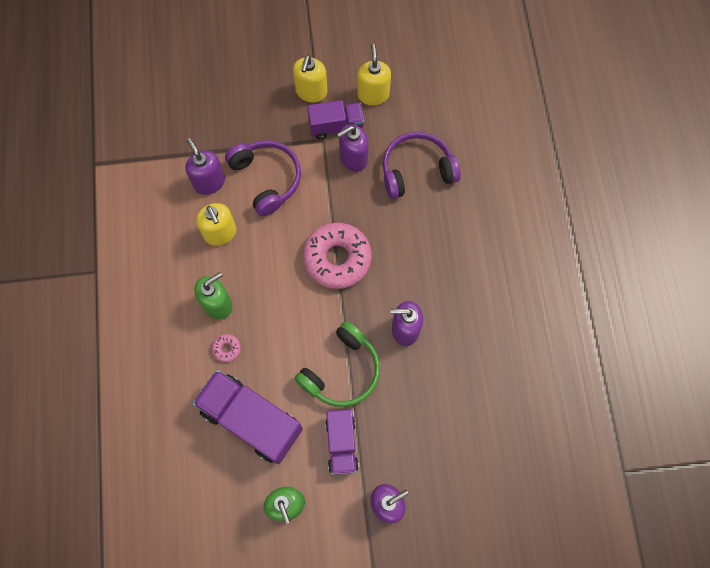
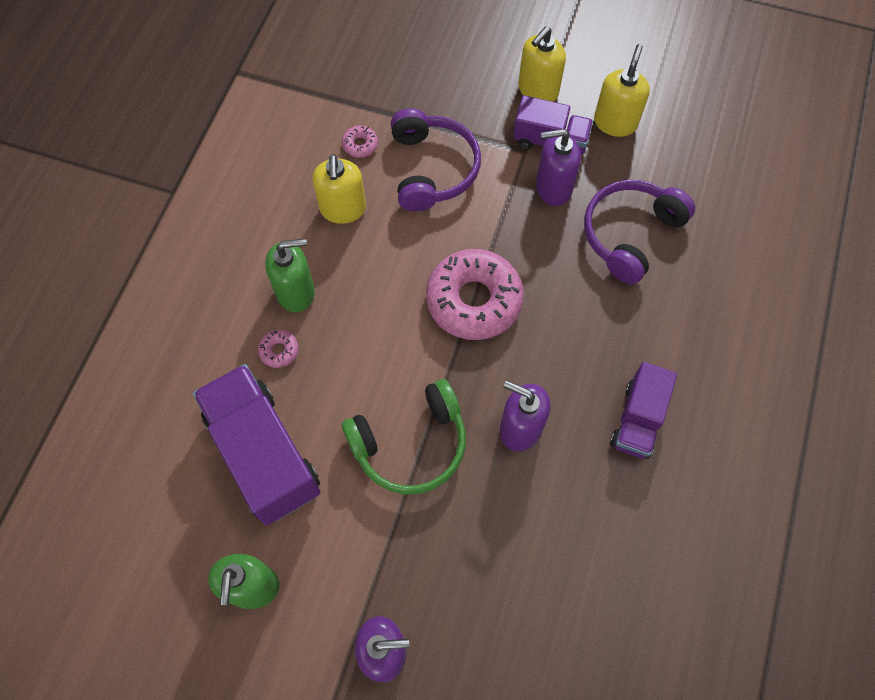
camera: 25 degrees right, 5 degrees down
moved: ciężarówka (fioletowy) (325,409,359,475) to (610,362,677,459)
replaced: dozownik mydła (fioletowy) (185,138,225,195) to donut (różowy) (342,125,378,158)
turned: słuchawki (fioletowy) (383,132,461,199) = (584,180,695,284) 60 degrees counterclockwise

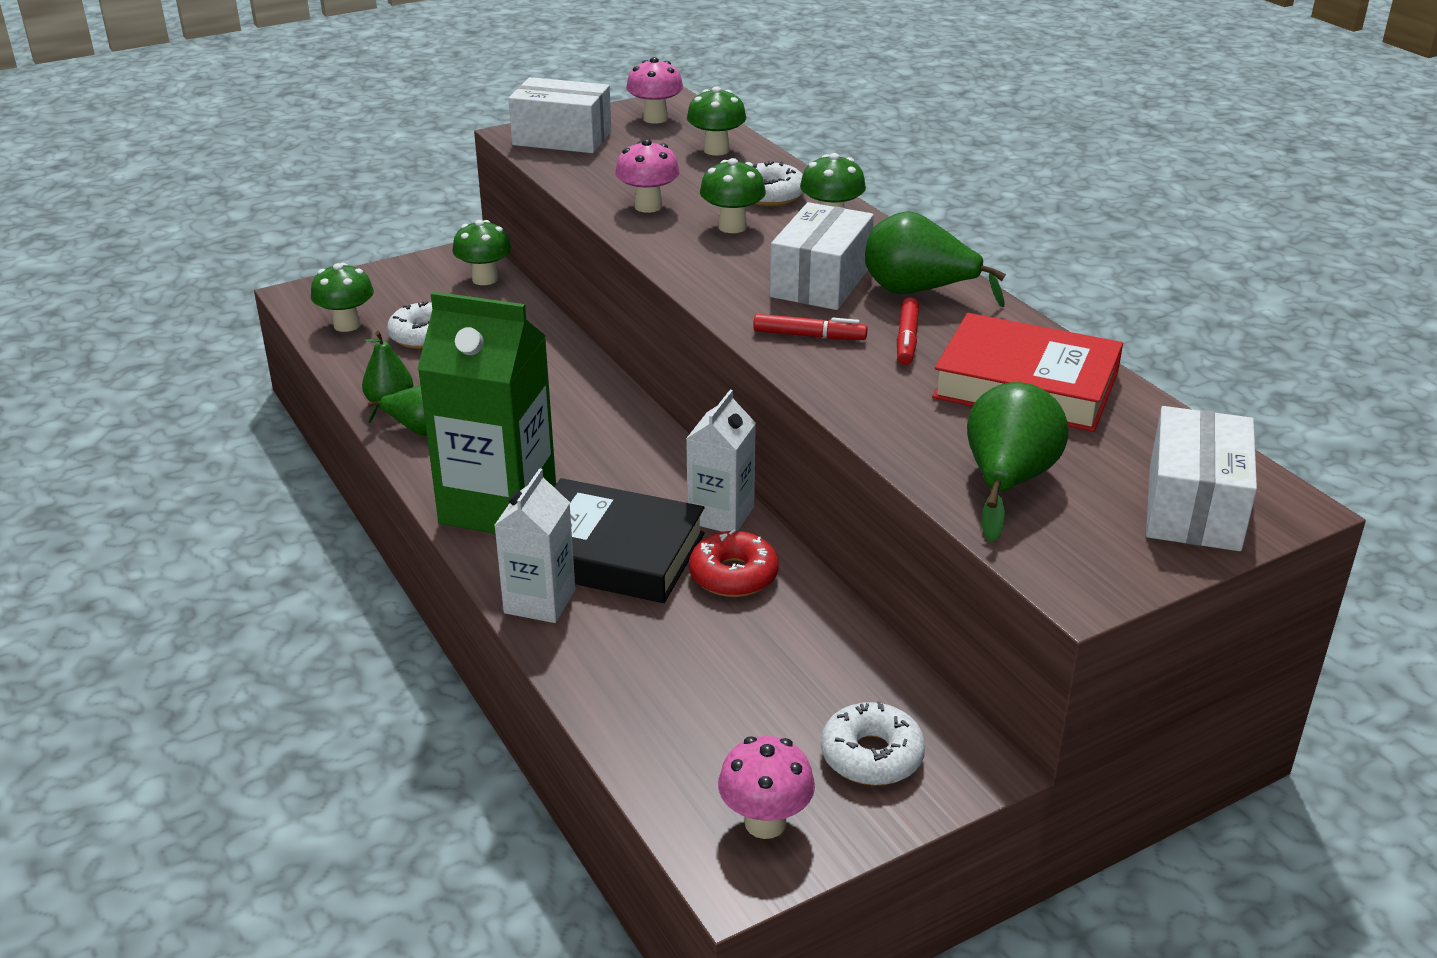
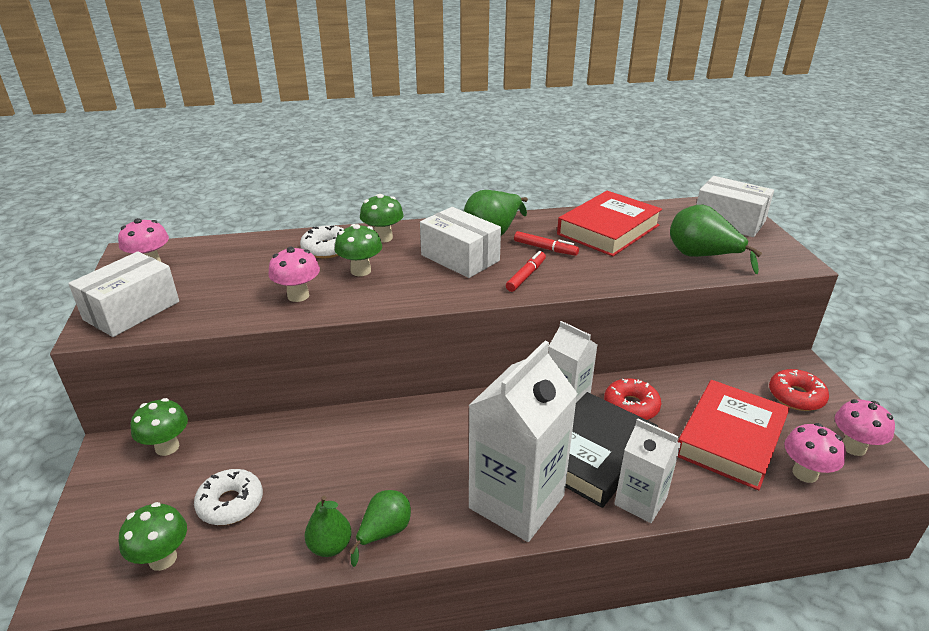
camera: 70 degrees left, 0 degrees up
removed: grzyb (zielony) (687,86,746,156)
added: książka (czerwony) (678,380,790,490); grzyb (różowy) (784,423,846,483)
recoloured: karton mleka (zielony) (418,291,556,534) to karton mleka (biały) (468,341,578,542); donut (biały) (821,701,925,786) to donut (czerwony) (769,369,829,411)

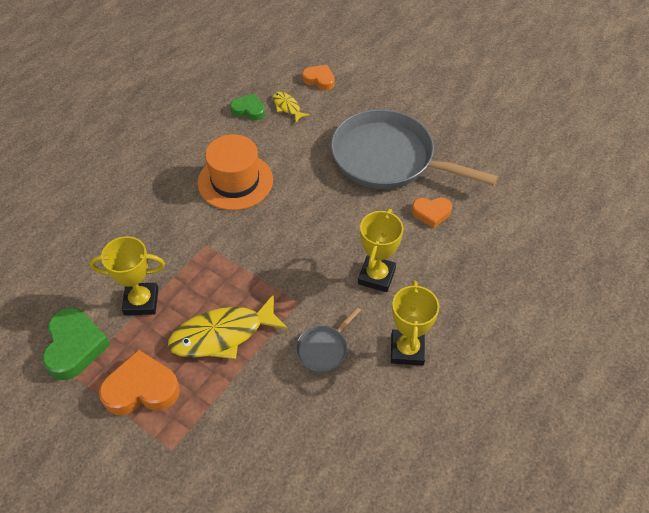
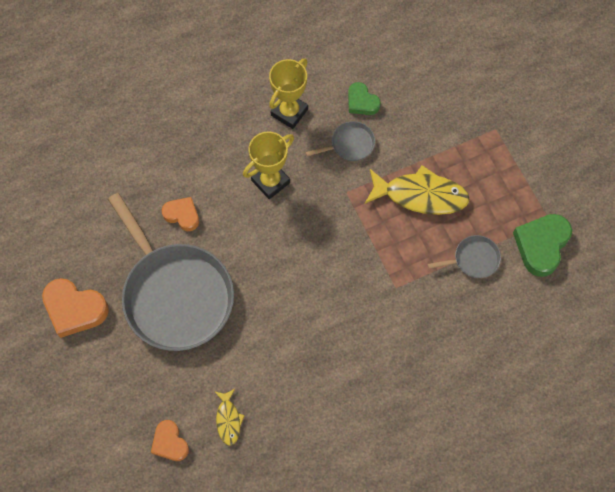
camera: 150 degrees left, 15 degrees up
removed: kapelusz (pomarańczowy) (198,134,273,210)
moved: serce (pomarańczowy) (99,349,180,415) to (42,278,109,338); serce (zielony) (230,94,265,121) to (348,82,381,115)
replaced: puchar (żółty) (90,236,165,315) to patelnia (szary) (427,235,501,278)

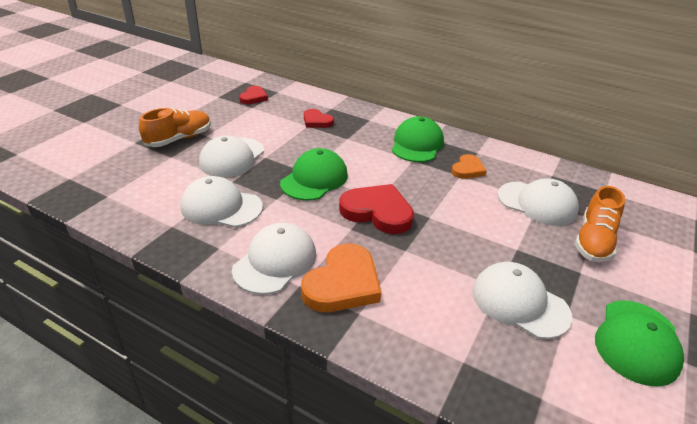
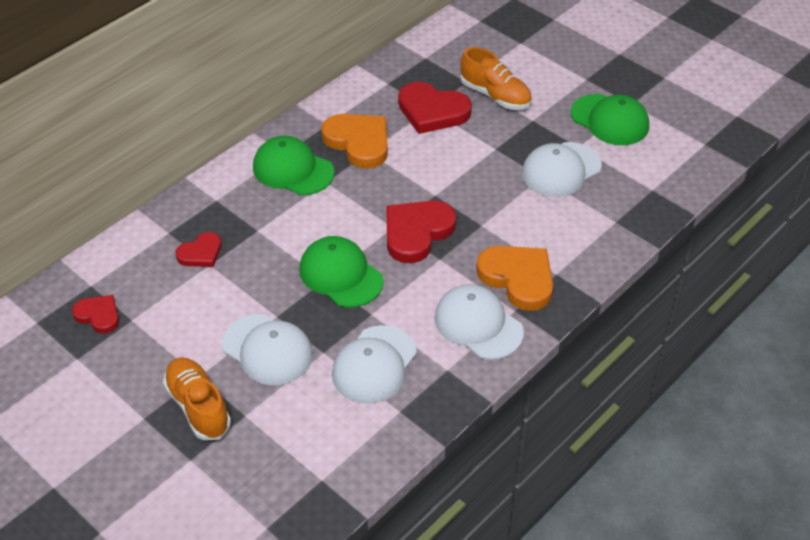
camera: 75 degrees left, 10 degrees up
replaced: czapka (biały) (498,179,579,226) to serce (czerwony) (398,82,472,134)
resized: serce (pomarańczowy) (451,154,487,179) = (321,114,388,169) x1.74

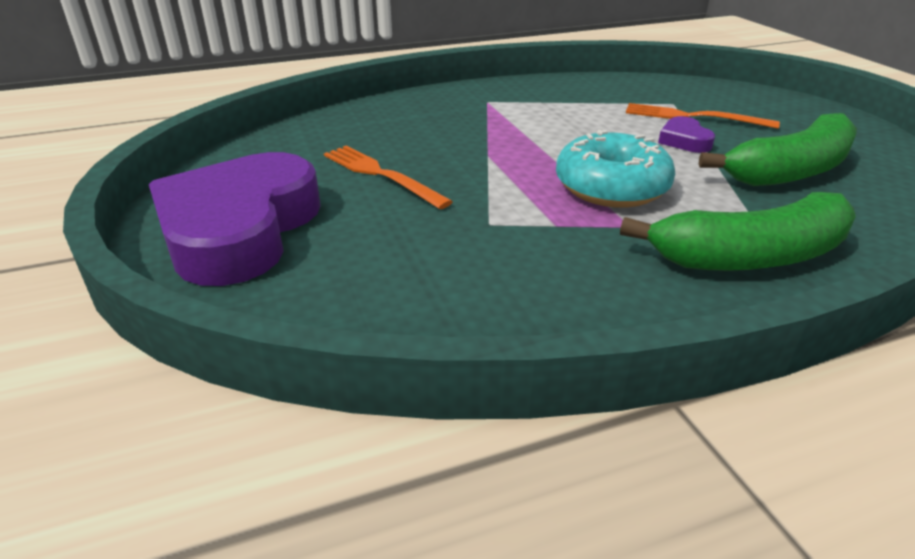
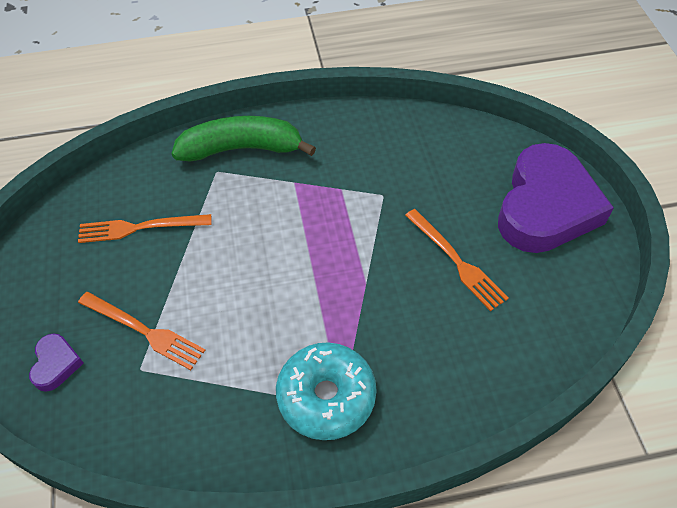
camera: 170 degrees left, 20 degrees up
moved: serce (fioletowy) (658,116,715,153) to (29,334,84,392); donut (turkusowy) (556,130,675,208) to (276,342,377,440)
replaced: banan (zielony) (699,113,857,186) to widelec (pomarańczowy) (78,214,212,243)

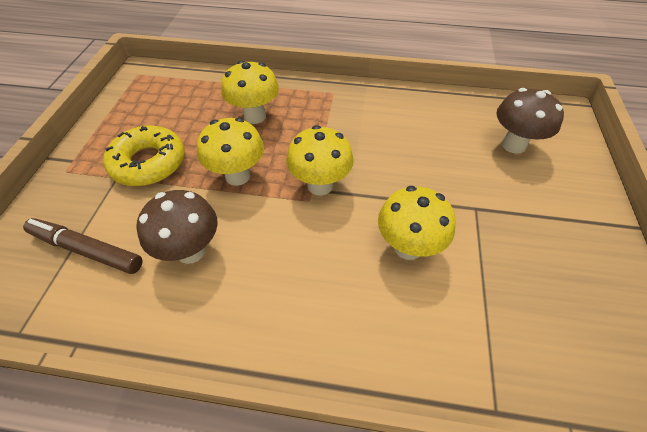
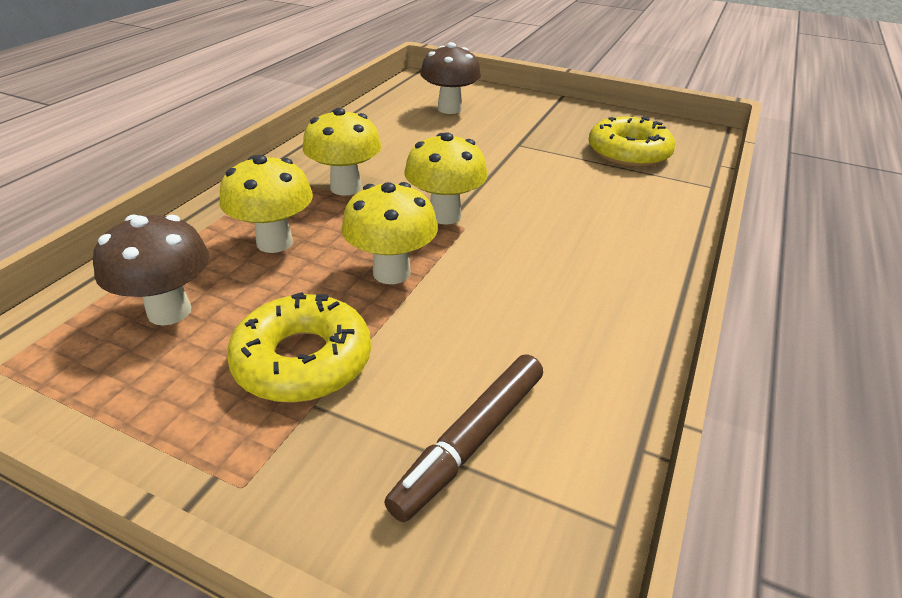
camera: 75 degrees left, 15 degrees down
added: donut (żółty) (589,117,675,167)
moved: grzyb (brązowy) (136,190,218,264) to (93,215,209,325); grzyb (żółty) (378,186,456,260) to (303,108,382,196)

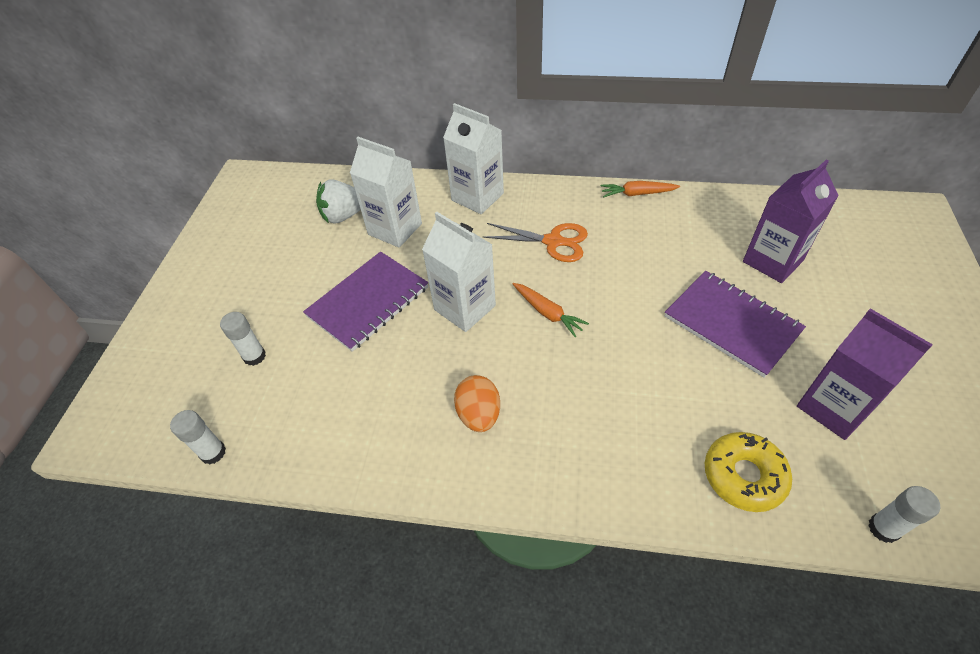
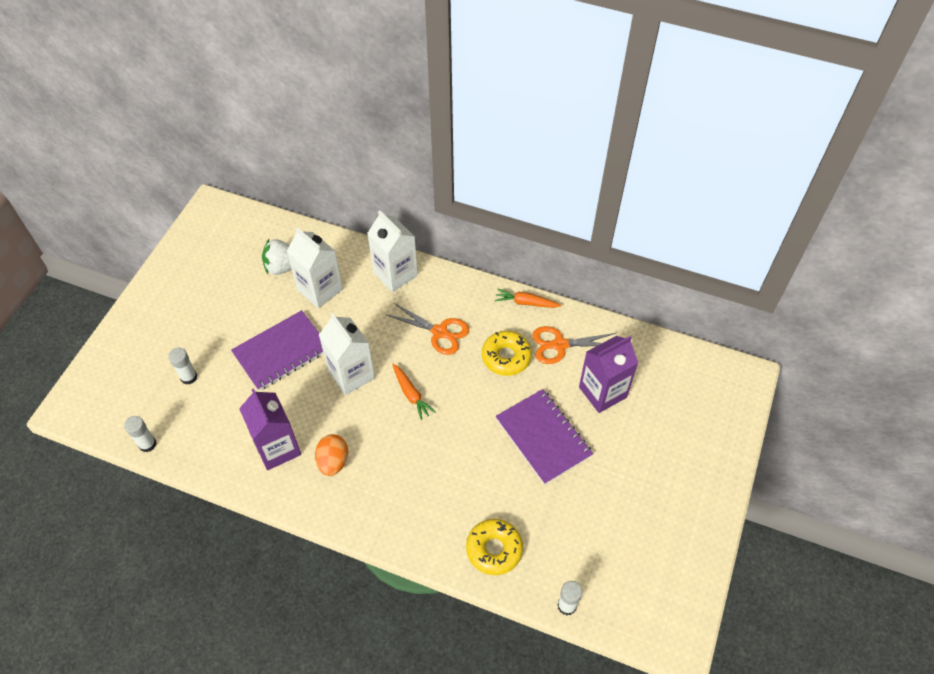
camera: 10 degrees right, 5 degrees up
added: donut (żółty) (482,331,532,376); nożyczki (pomarańczowy) (532,326,616,364)
moved: karton mleka (fioletowy) (797,308,933,440) to (239,388,301,470)

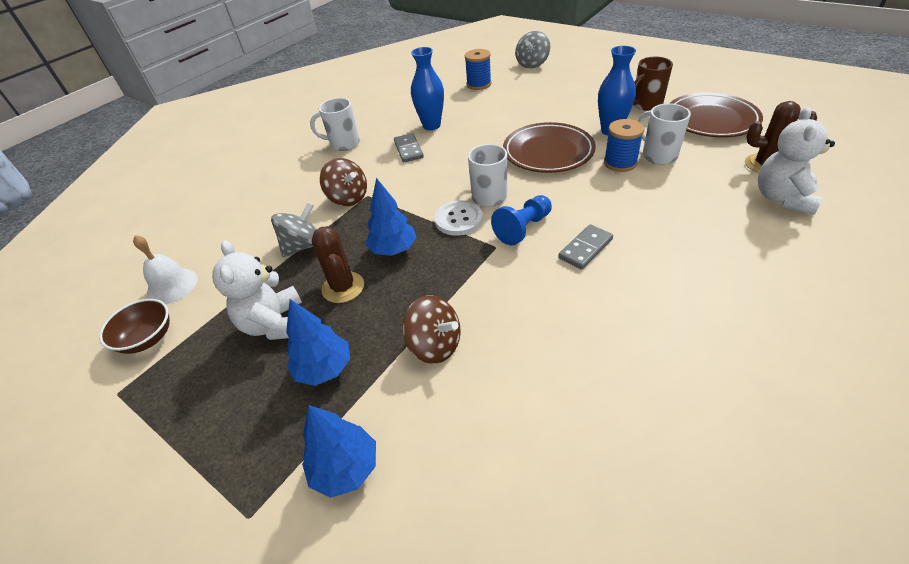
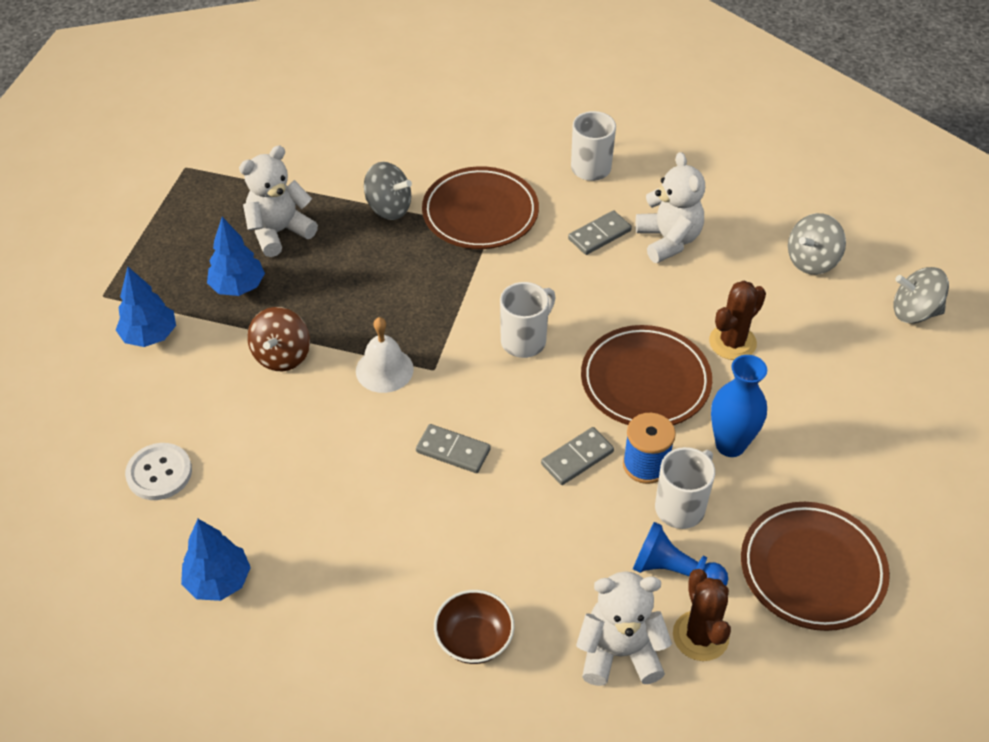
camera: 65 degrees right, 5 degrees up
removed: kubek (brązowy) (633,57,673,111)
added: kostka domina (szary) (541,427,614,485)
moved: guzik (biały) (434,201,483,236) to (125,443,192,500); drzewko (niebieski) (365,178,417,256) to (181,519,251,601); dzwonek (biały) (133,235,198,304) to (356,317,414,393); miska (brązowy) (99,299,170,354) to (434,590,514,664); pionek (niebieski) (491,195,552,245) to (633,522,728,586); kaktus (brązowy) (311,226,364,303) to (709,281,766,360)
replaced: bączek (brązowy) (319,158,367,206) to talerz (brązowy) (422,166,539,249); wazon (niebieski) (411,47,444,130) to miś (biały) (635,152,705,263); szpulka (niebieski) (465,49,491,90) to bączek (szary) (788,213,846,275)

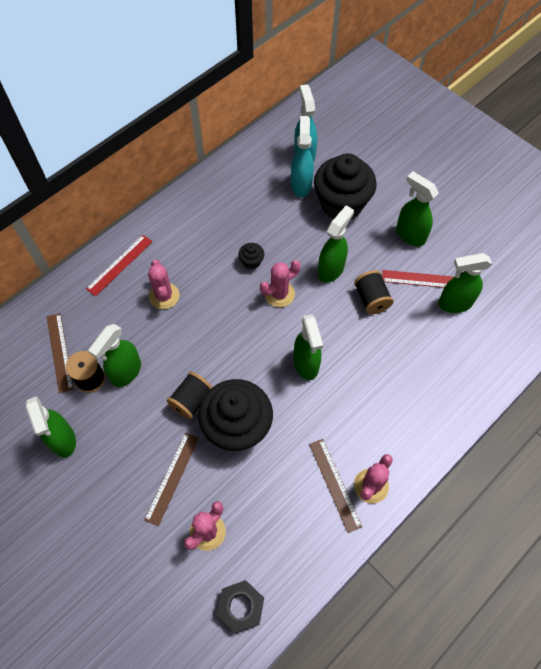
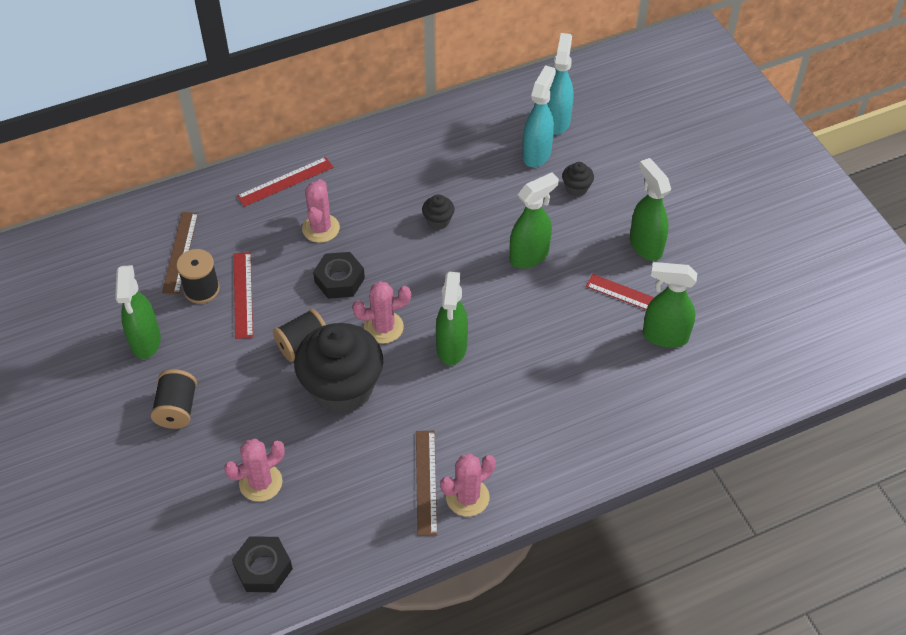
camera: 20 degrees right, 10 degrees down
removed: linijka (brązowy) (144,433,199,526)
added: nakrętka (czarny) (313,252,365,299)
moved: szpulka (czarny) (354,270,394,314) to (151,369,197,429); kaktus (różowy) (260,260,300,307) to (352,281,411,343)
replaced: spryskiwacz (zielony) (88,324,141,387) to linijka (czerwony) (234,252,253,339)
resized: muffinka (czarny) (314,153,377,219) = (562,162,594,197) x0.41

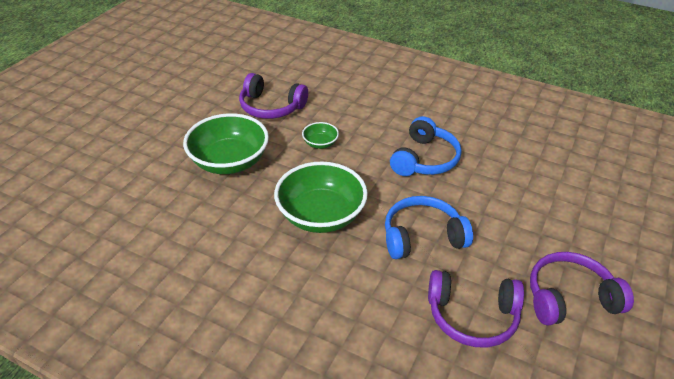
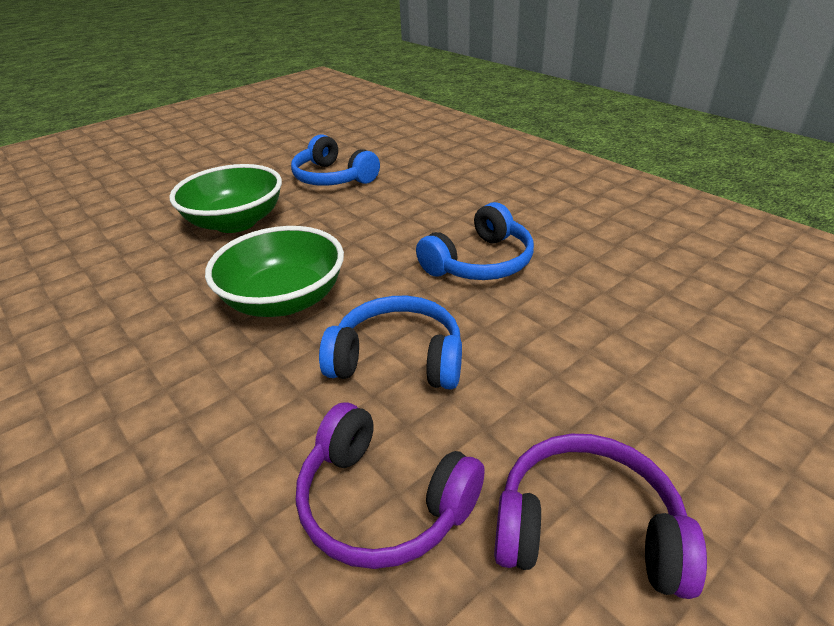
camera: 25 degrees right, 5 degrees down
removed: miska (zielony) (302,122,339,149)
recoloured: słuchawki (fioletowy) (239,73,308,119) to słuchawki (niebieski) (291,134,380,186)

